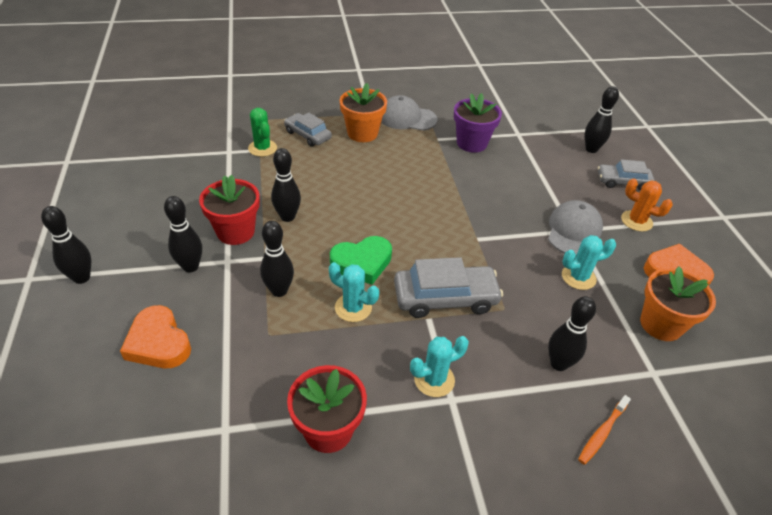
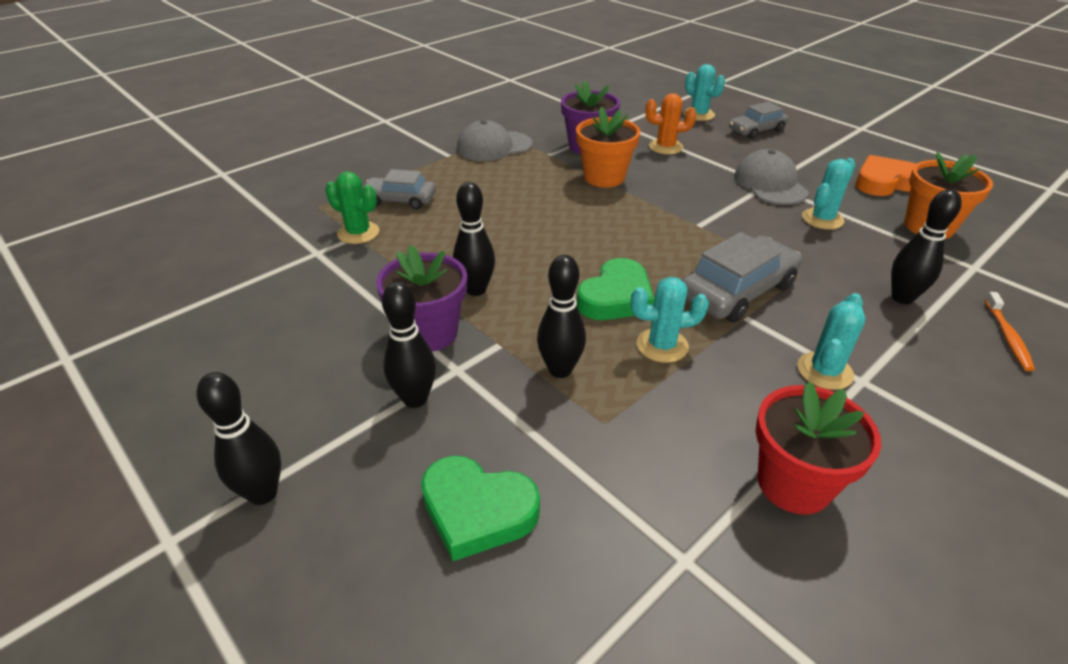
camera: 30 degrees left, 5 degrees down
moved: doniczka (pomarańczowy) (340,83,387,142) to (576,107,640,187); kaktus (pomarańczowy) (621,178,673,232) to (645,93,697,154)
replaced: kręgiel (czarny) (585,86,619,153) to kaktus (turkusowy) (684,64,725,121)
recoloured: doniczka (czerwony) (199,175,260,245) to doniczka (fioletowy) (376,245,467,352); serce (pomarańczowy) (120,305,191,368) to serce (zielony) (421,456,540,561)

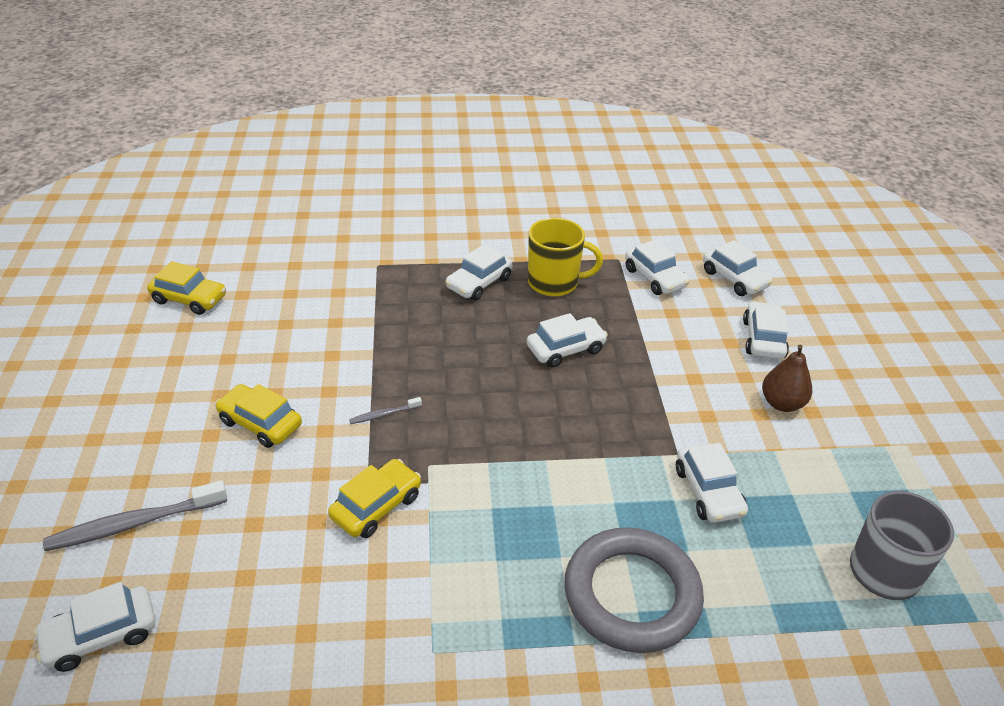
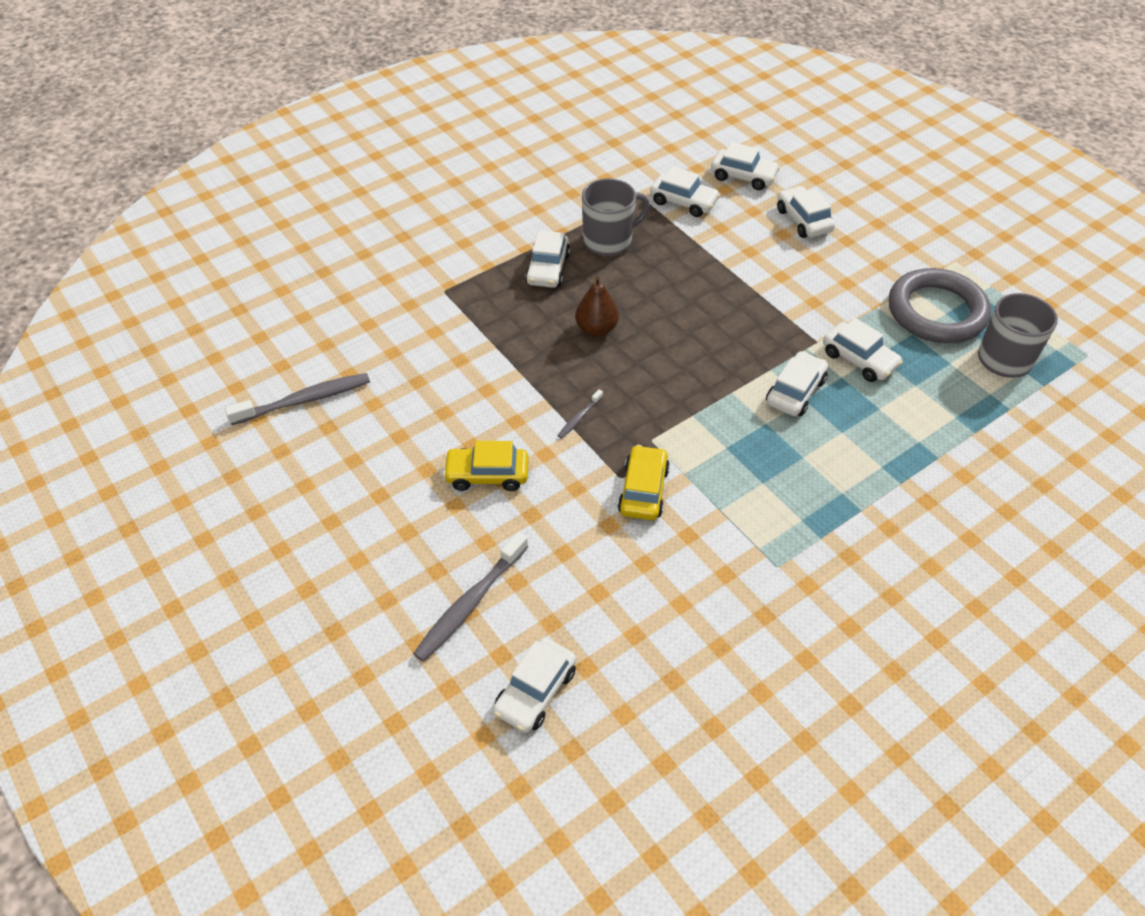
camera: 30 degrees left, 10 degrees up
moved: gruszka (brązowy) (762,345,812,412) to (575,276,619,337); samochód (biały) (527,313,608,368) to (766,351,828,416); pierścień (szary) (564,527,704,653) to (889,268,991,343)
replaced: samochód (żółty) (147,261,226,315) to szczoteczka do zębów (szary) (225,373,370,425)
recoloured: kubek (żółty) (528,218,603,297) to kubek (szary) (582,178,650,256)

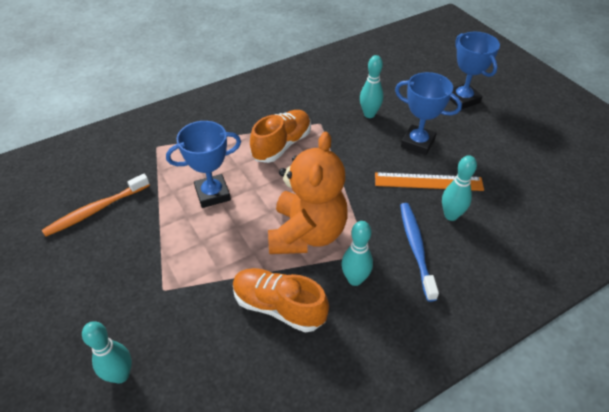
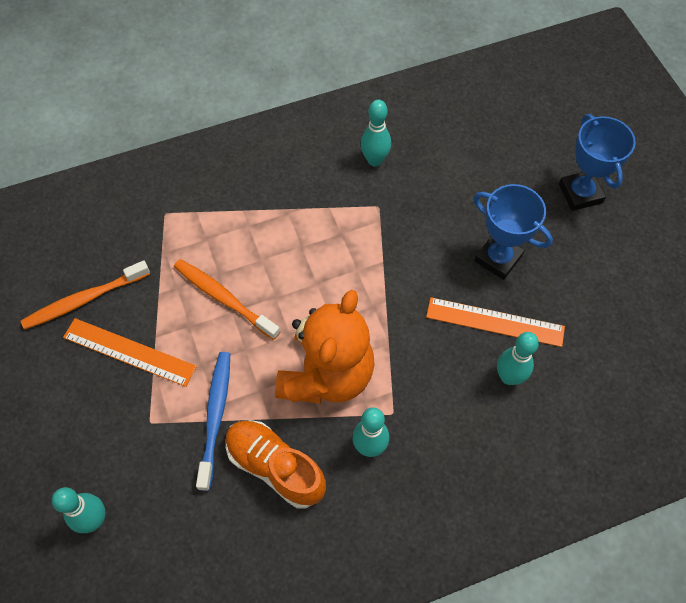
camera: 10 degrees right, 15 degrees up
removed: but (pomarańczowy) (250,110,311,163)
added: linijka (pomarańczowy) (63,318,197,387)
moved: szczoteczka do zębów (niebieski) (400,203,439,302) to (196,352,230,491); kręgiel (turkusowy) (360,55,383,118) to (361,100,391,166)
replaced: puchar (niebieski) (166,121,241,208) to szczoteczka do zębów (pomarańczowy) (174,259,280,340)

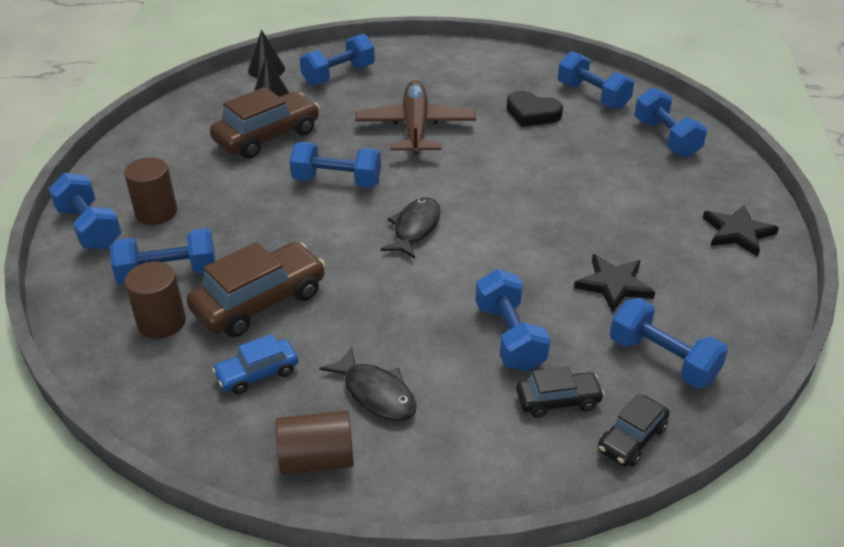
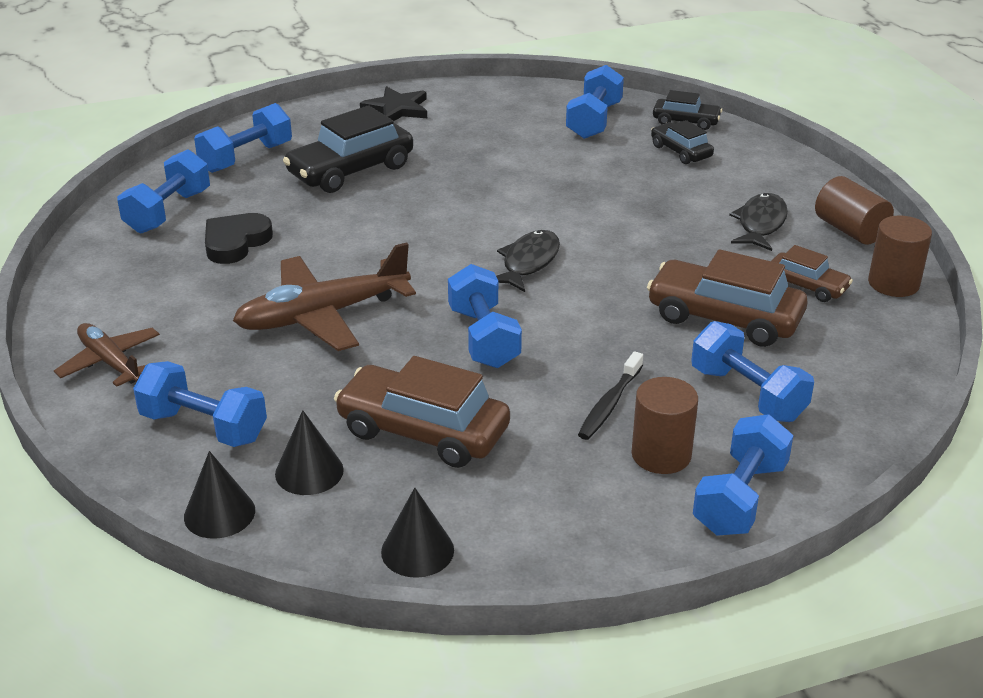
camera: 115 degrees left, 5 degrees down
removed: hantel (niebieski) (475,269,551,371); gwiazda (czarny) (574,254,655,313)
added: samolot (brązowy) (54,323,160,387); samochód (czarny) (283,105,413,193); stożek (czarny) (381,488,454,578); szczoteczka do zębów (czarny) (578,351,643,440)
moved: walec (brązowy) (125,261,186,339) to (868,216,932,297)
recoloured: samochód (niebieski) (212,334,298,395) to samochód (brązowy) (771,245,853,302)
turned: serce (czarny) (507,91,563,127) = (205,213,273,264) 150 degrees counterclockwise; ryba (czarny) (380,198,441,259) = (496,230,560,292) 120 degrees clockwise

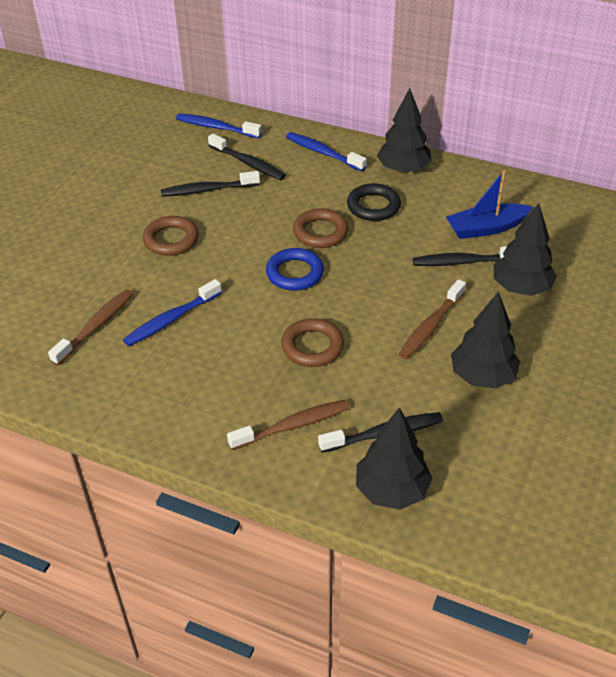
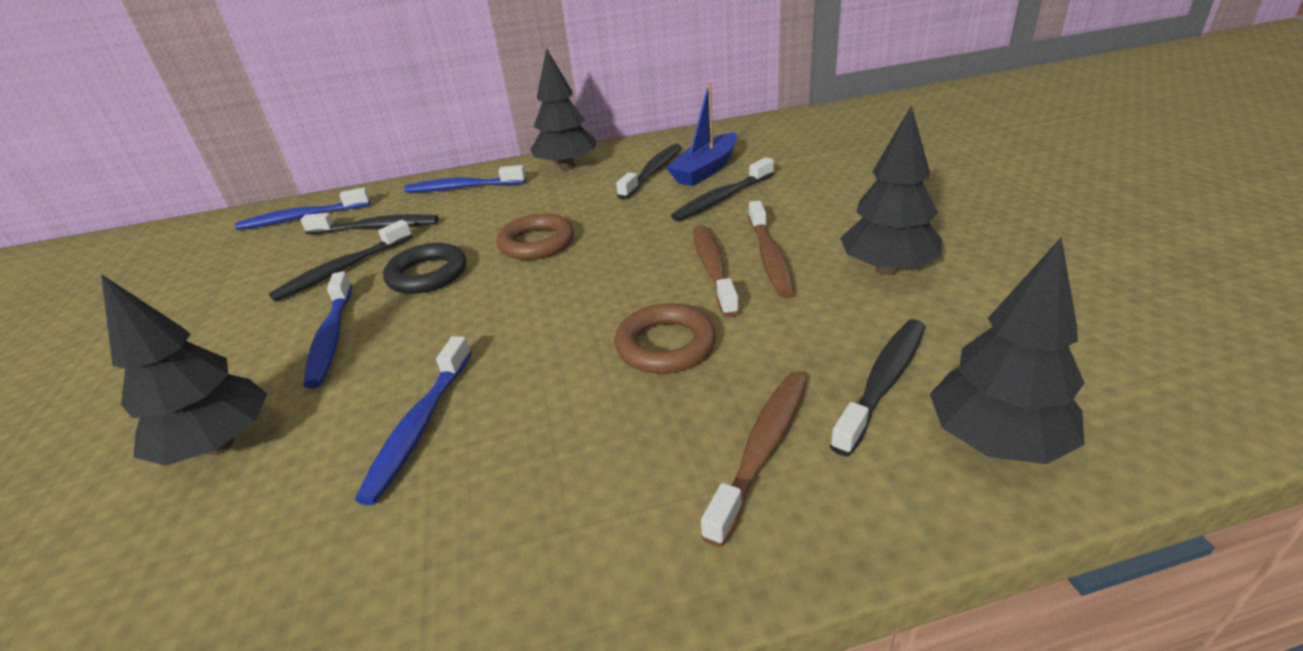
camera: 35 degrees left, 10 degrees down
removed: pierścień (niebieski) (266,248,324,291)
added: szczoteczka do zębów (czarny) (616,144,682,200)
moved: drzewko (czarny) (494,203,557,296) to (101,274,267,466); pierścień (czarny) (347,183,401,221) to (383,243,466,294); szczoteczka do zębów (brązowy) (48,289,134,365) to (693,225,739,318)
replaced: pierścień (brązowy) (143,216,199,256) to szczoteczka do zębów (niebieski) (304,271,352,389)

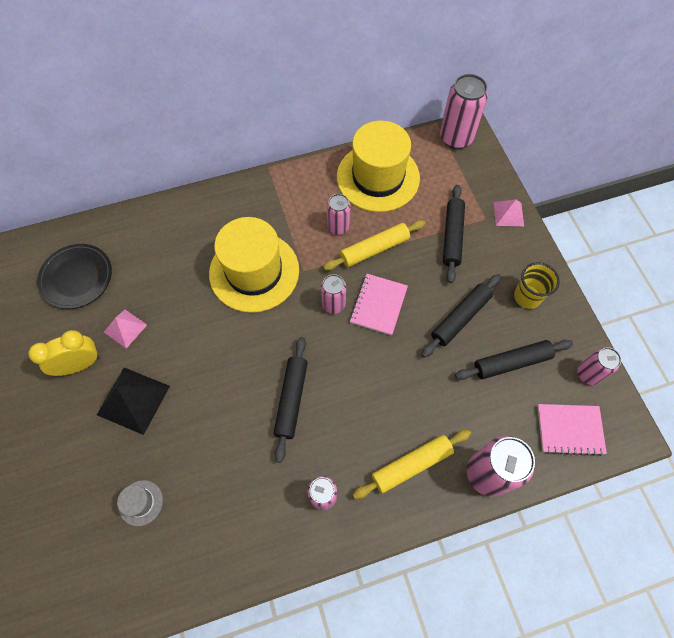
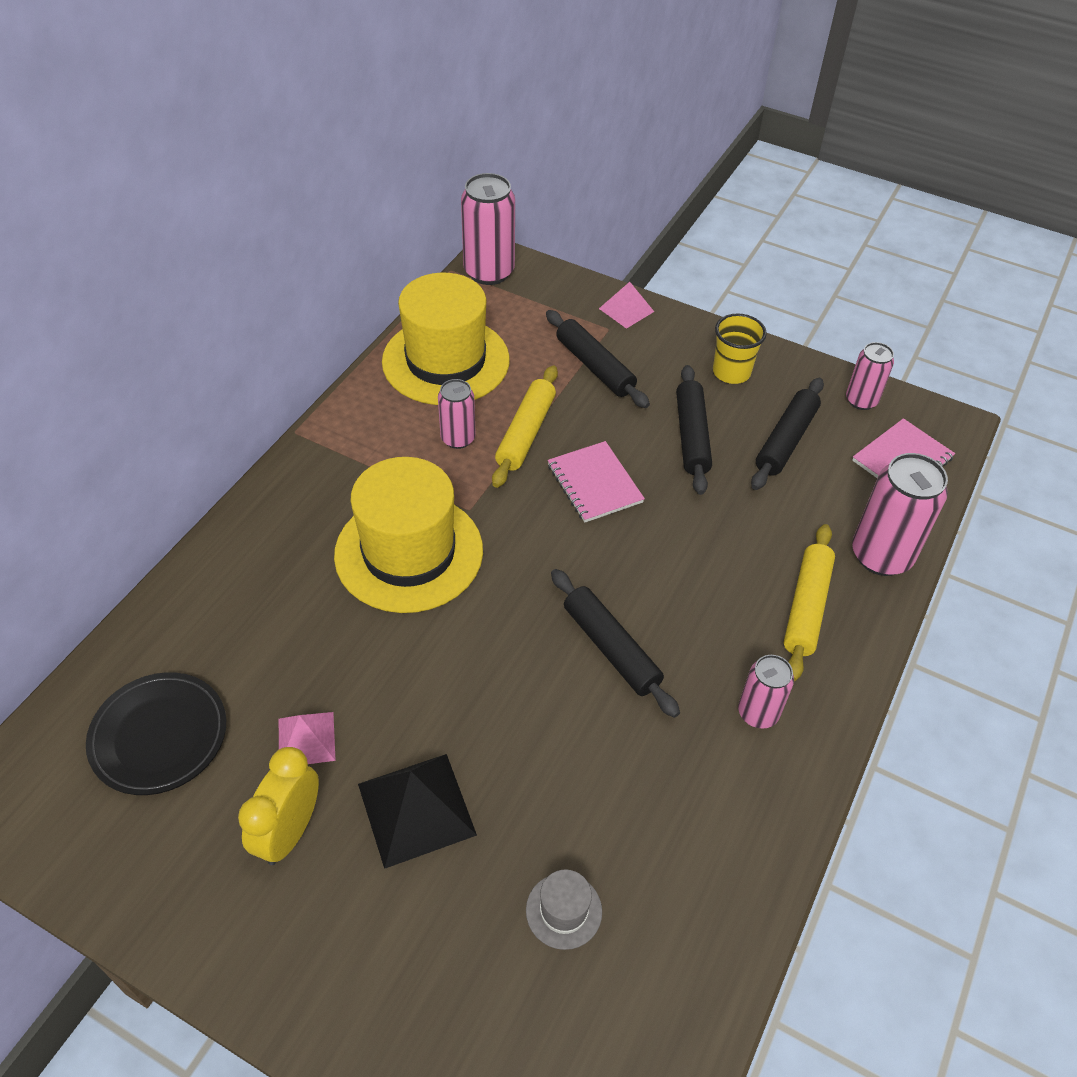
camera: 45 degrees left, 15 degrees down
removed: puszka (różowy) (321,274,346,314)

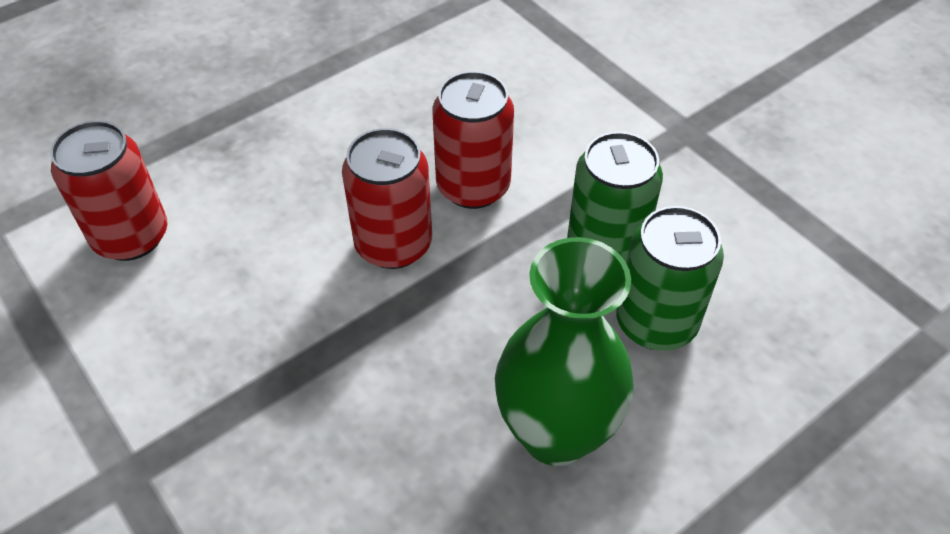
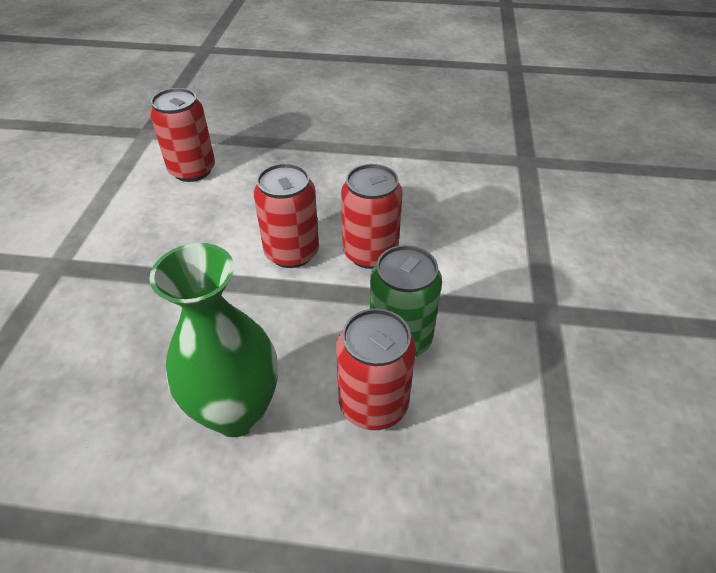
camera: 45 degrees right, 5 degrees down
recoloured: puszka (zielony) (616,206,724,351) to puszka (czerwony) (336,308,416,430)

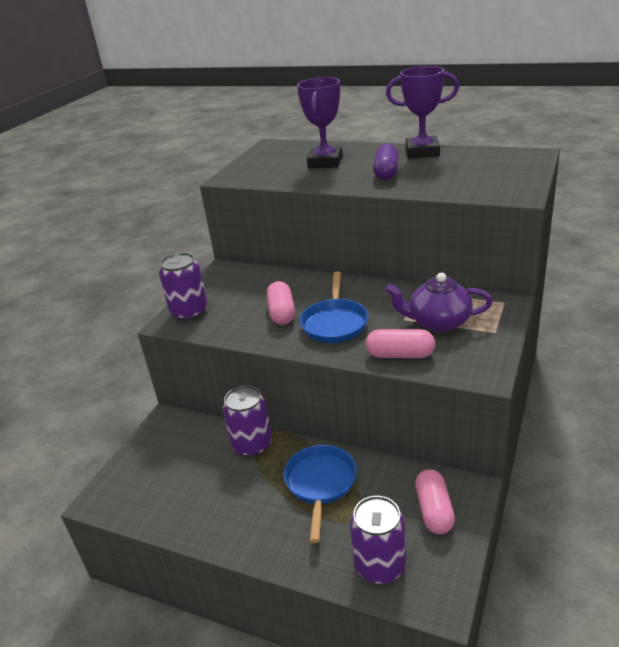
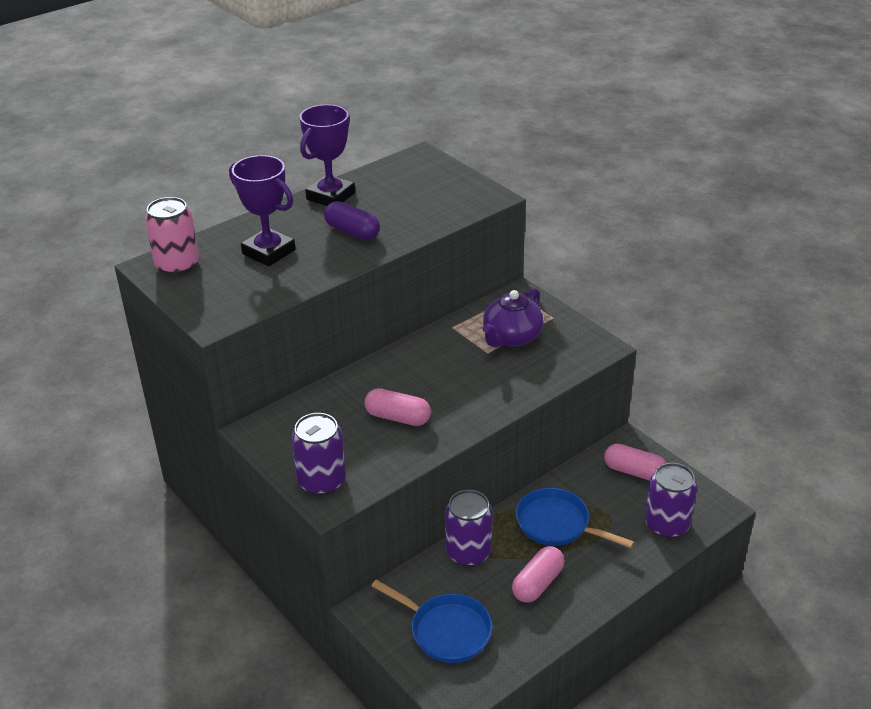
camera: 65 degrees left, 5 degrees up
added: puszka (różowy) (145,197,199,275)
moved: patelnia (niebieski) (300,272,369,343) to (372,580,493,663); kapsułka (różowy) (366,329,435,358) to (512,546,564,603)

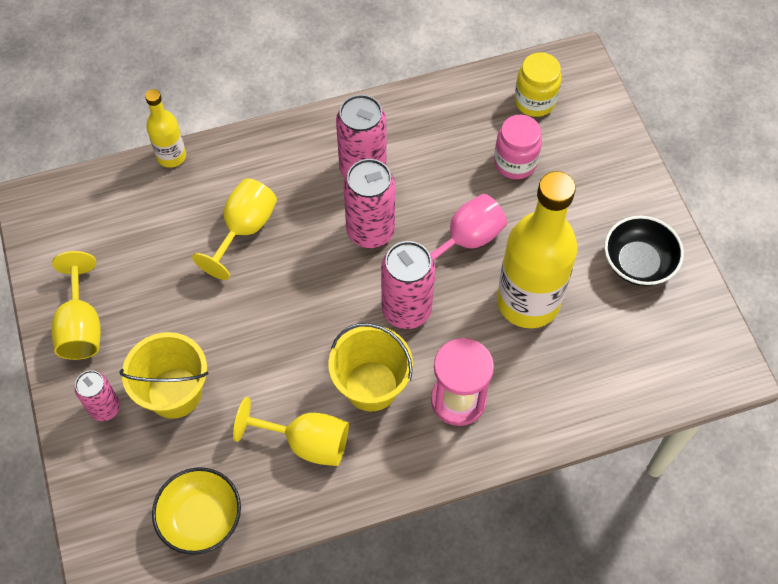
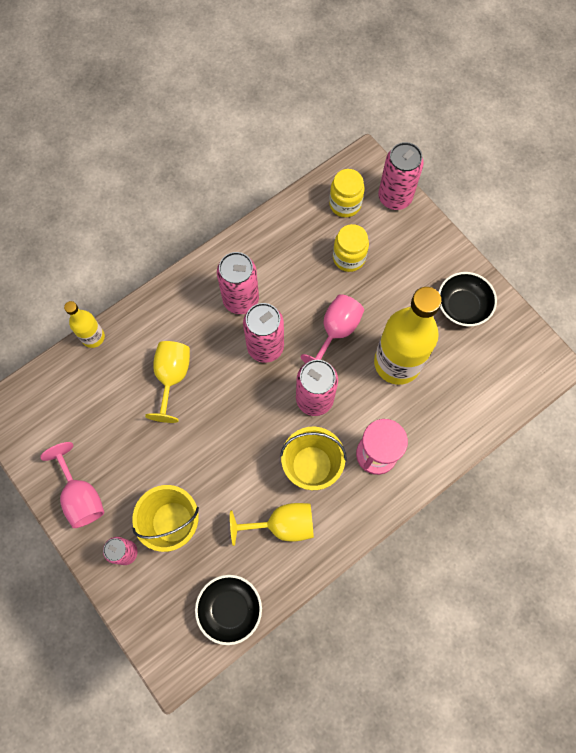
camera: 20 degrees left, 10 degrees up
added: puszka (różowy) (378,142,424,210)
recoloured: kielich (żółty) (51,251,101,360) to kielich (różowy) (40,442,104,528); miska (żółty) (152,467,241,555) to miska (czarny) (195,575,262,645); słoik (różowy) (494,115,542,179) to słoik (żółty) (333,224,369,272)

